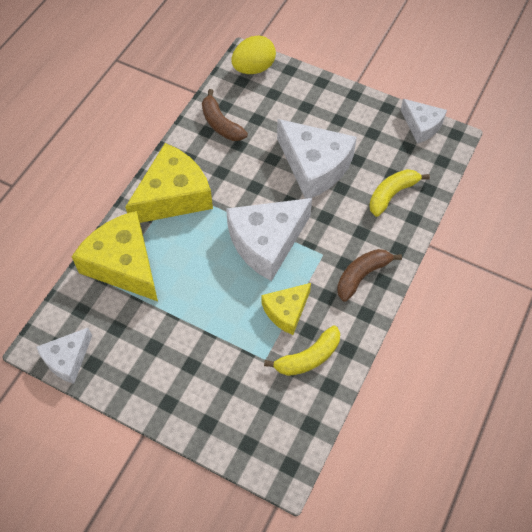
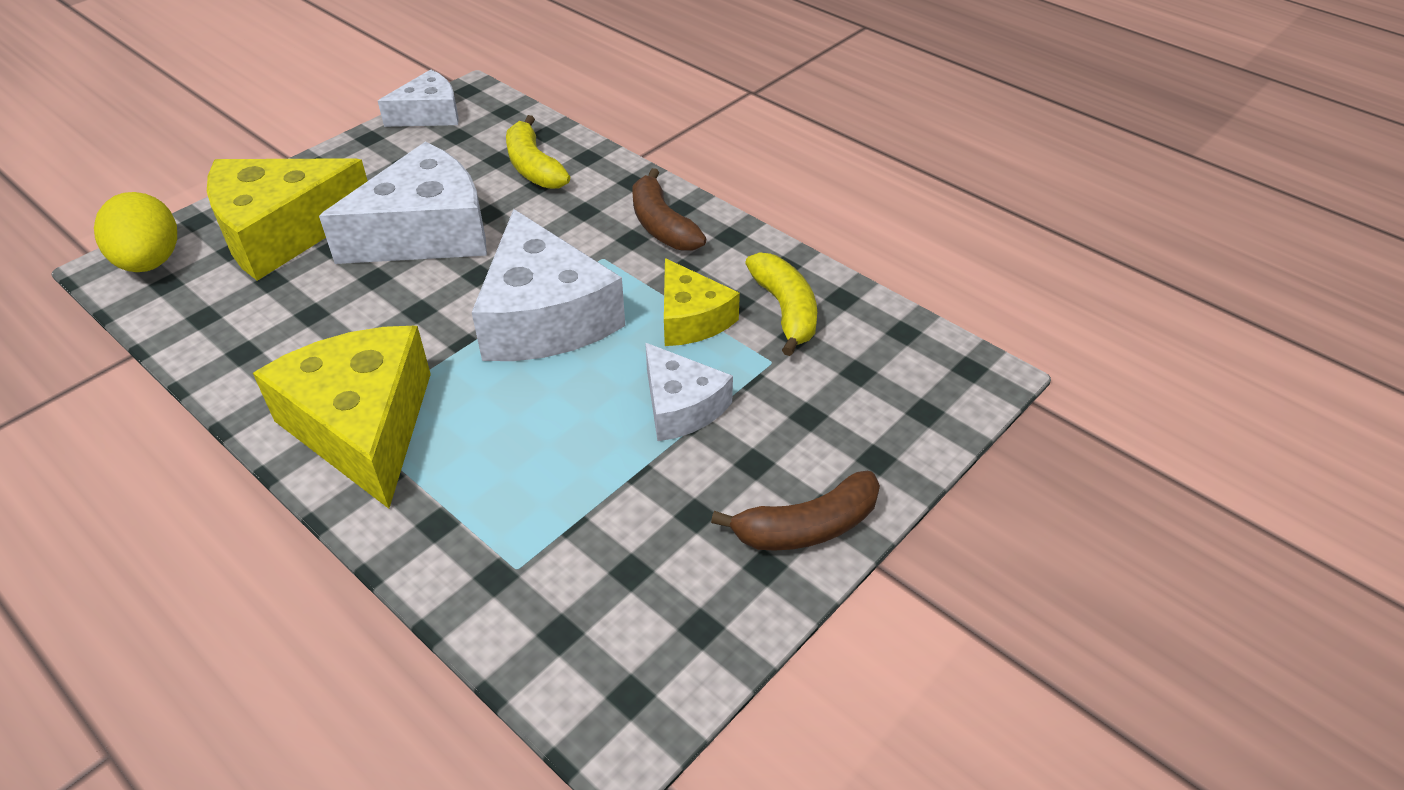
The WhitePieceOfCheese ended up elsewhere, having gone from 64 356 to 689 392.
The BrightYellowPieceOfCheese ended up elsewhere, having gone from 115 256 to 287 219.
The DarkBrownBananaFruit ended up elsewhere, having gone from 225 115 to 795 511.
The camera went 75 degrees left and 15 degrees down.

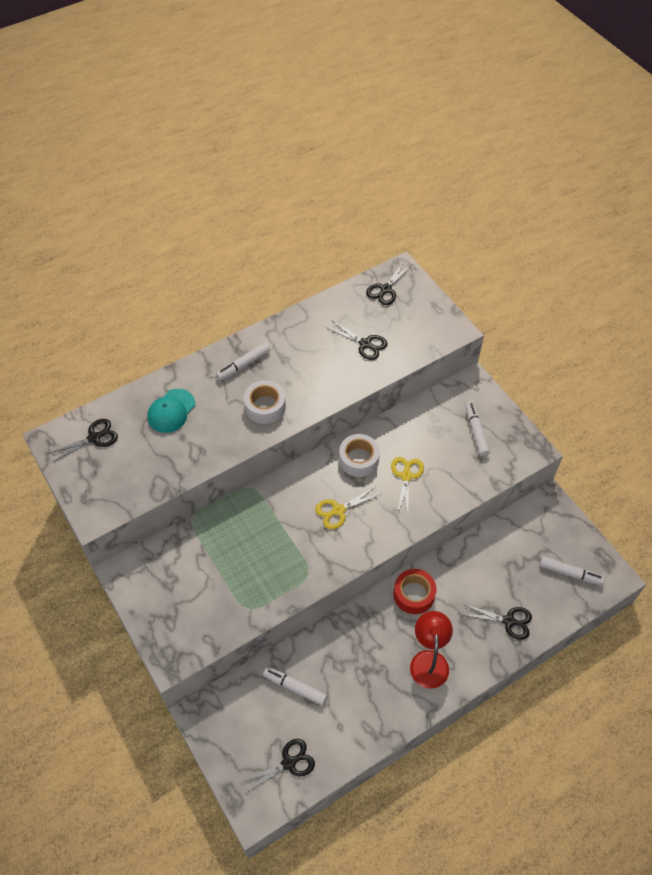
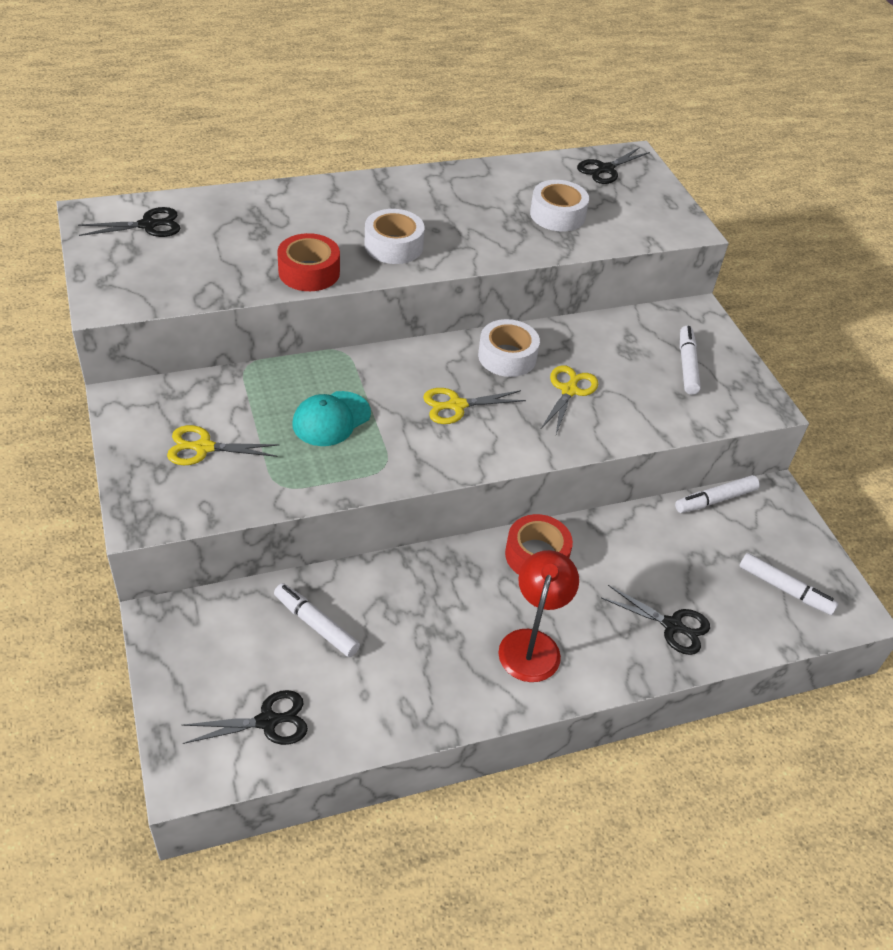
The TealBaseballCap ended up elsewhere, having gone from 171 411 to 332 418.
The WhiteFeltPen ended up elsewhere, having gone from 243 361 to 717 494.
Where the BlackShears stood at 357 340, the WhiteStickyTape came to stand at 559 206.
The second view gained the BrightYellowShears at 223 445.
The second view gained the RedStickyTape at 308 262.
The camera went 10 degrees right and 10 degrees down.

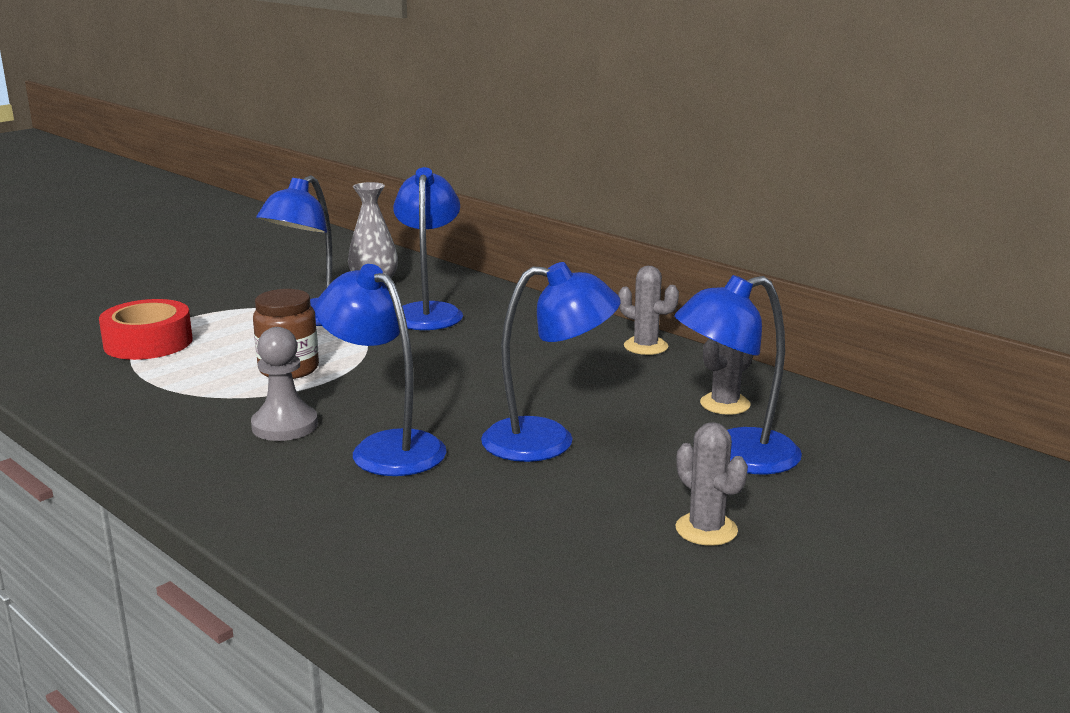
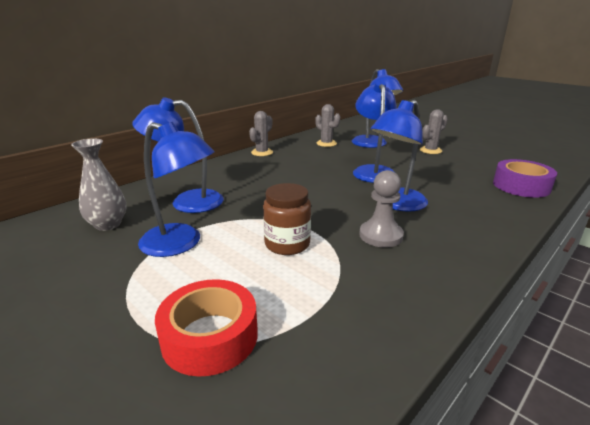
The second view gained the VioletStickyTape at 525 178.
The camera went 90 degrees left and 5 degrees up.

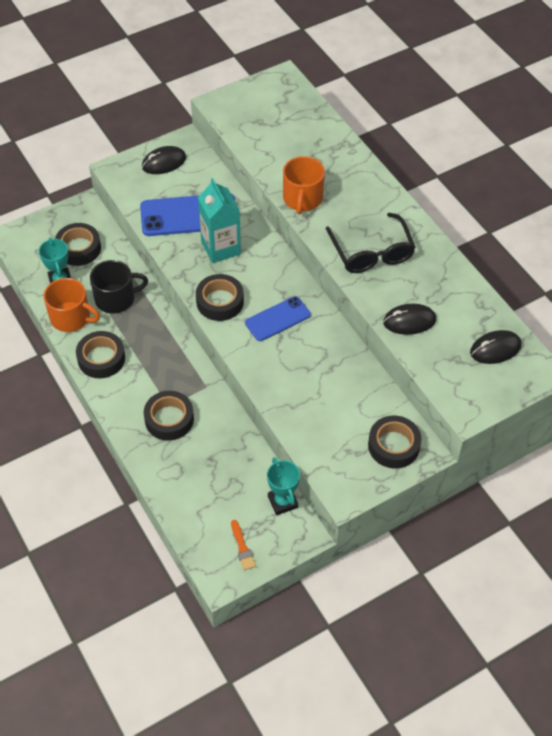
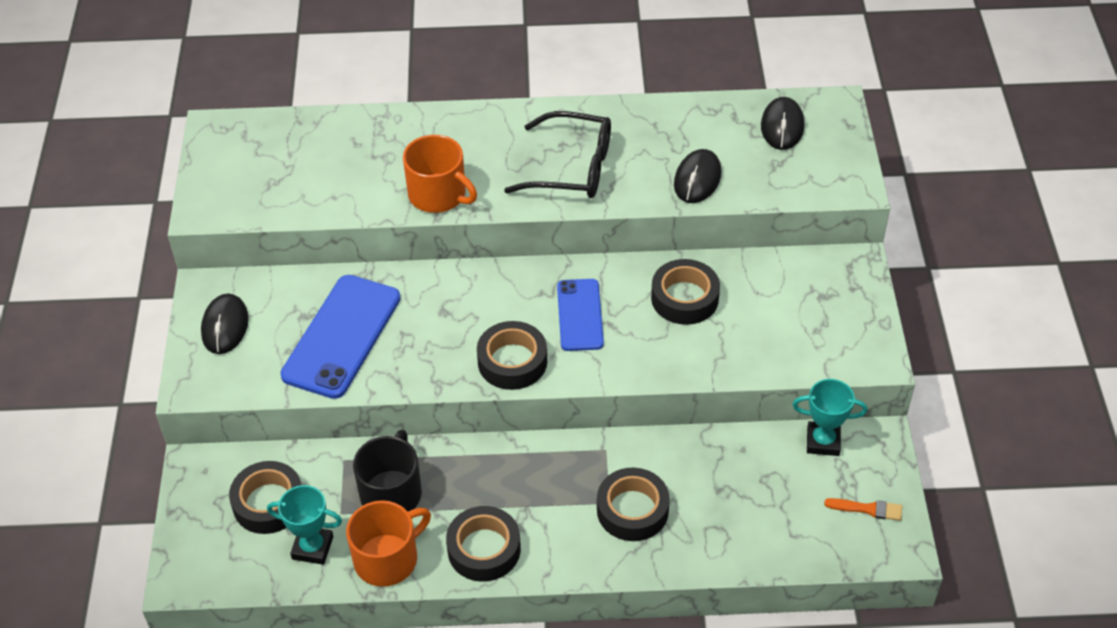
The second view lost the TealCarton at 219 220.
The BlackStickyTape ended up elsewhere, having gone from 395 442 to 685 292.
The camera went 60 degrees left and 5 degrees down.

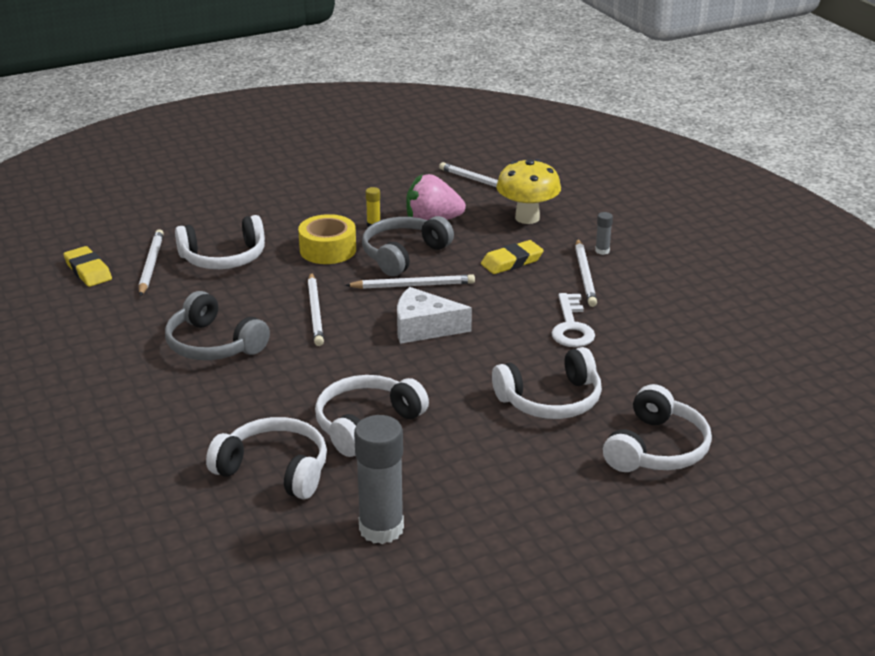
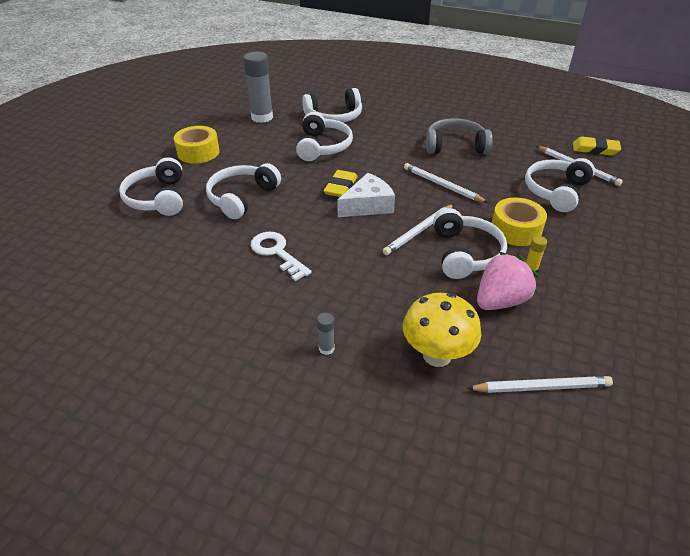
What was the GreyHeadphones at 408 246 turned into the WhiteHeadphones at 470 243.
The BrightYellowPencilEraser ended up elsewhere, having gone from 512 257 to 340 183.
The second view lost the WhiteWoodenPencil at 586 273.
The second view gained the BrightYellowStickyTape at 197 145.
The camera went 140 degrees right and 10 degrees up.

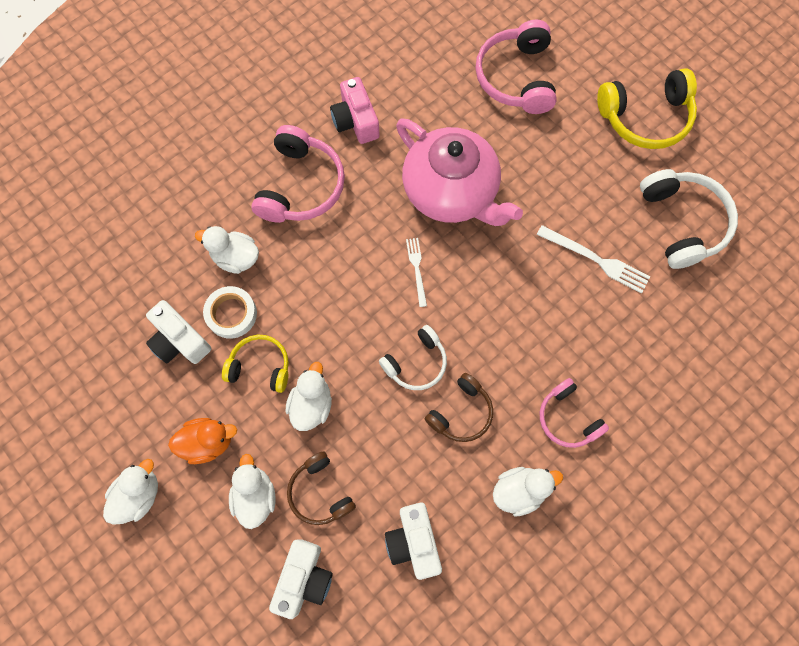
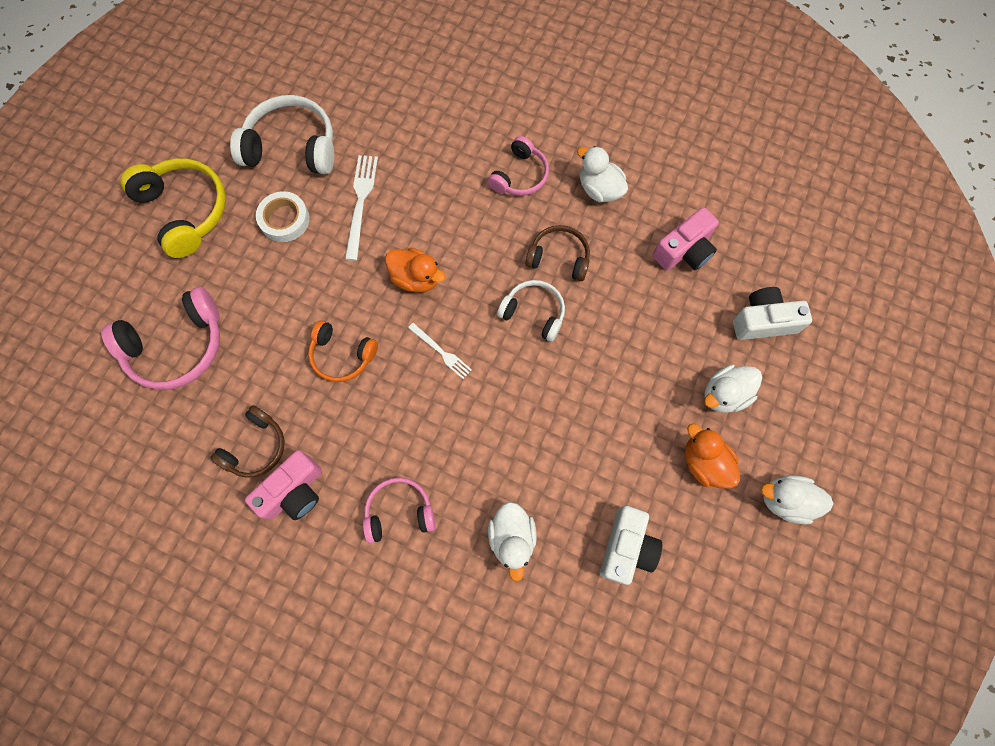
The WhiteStickyTape ended up elsewhere, having gone from 230 312 to 283 216.
The second view lost the BrightYellowHeadphones at 255 364.
The size of the RosePinkHeadphones at 298 174 changed by a factor of 0.62.
The second view lost the WhiteRubberDuck at 309 396.
The DarkBrownHeadphones ended up elsewhere, having gone from 321 488 to 247 441.
What was the WhitePhotoCamera at 413 541 turned into the RosePinkPhotoCamera at 686 238.
Where the RosePinkTeapot stood at 459 172, the OrangeColouredHeadphones came to stand at 343 351.
The WhiteTableFork at 416 272 ended up facing another way, 105 degrees counterclockwise from before.
The WhiteHeadphones at 689 219 ended up facing another way, 45 degrees clockwise from before.
The second view gained the OrangeColouredRubberDuck at 415 270.
The camera went 115 degrees left and 0 degrees up.

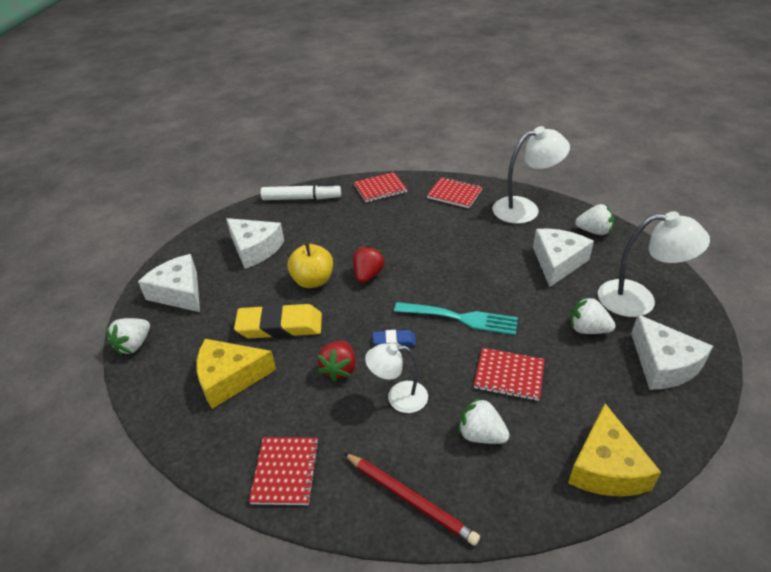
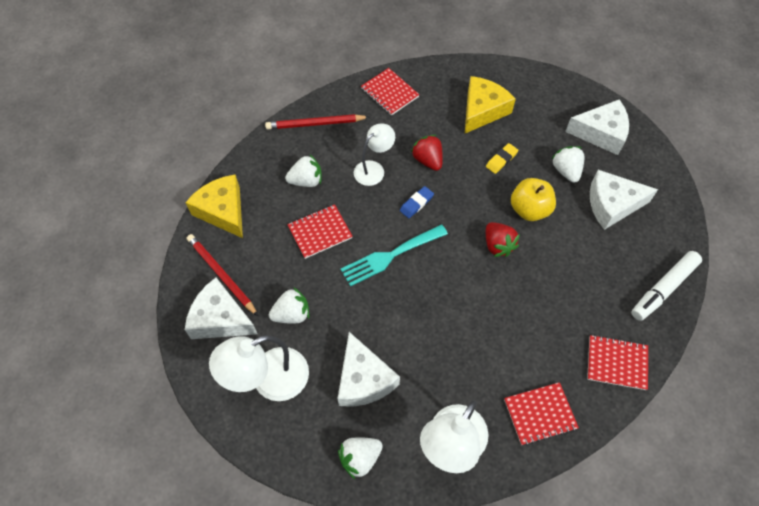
The WhiteStrawberry ended up elsewhere, having gone from 128 336 to 567 164.
The size of the BrightYellowPencilEraser at 278 321 changed by a factor of 0.49.
The RedNotepad at 381 187 ended up facing another way, 75 degrees clockwise from before.
The second view gained the RedWoodenPencil at 222 275.
The camera went 135 degrees right and 20 degrees up.

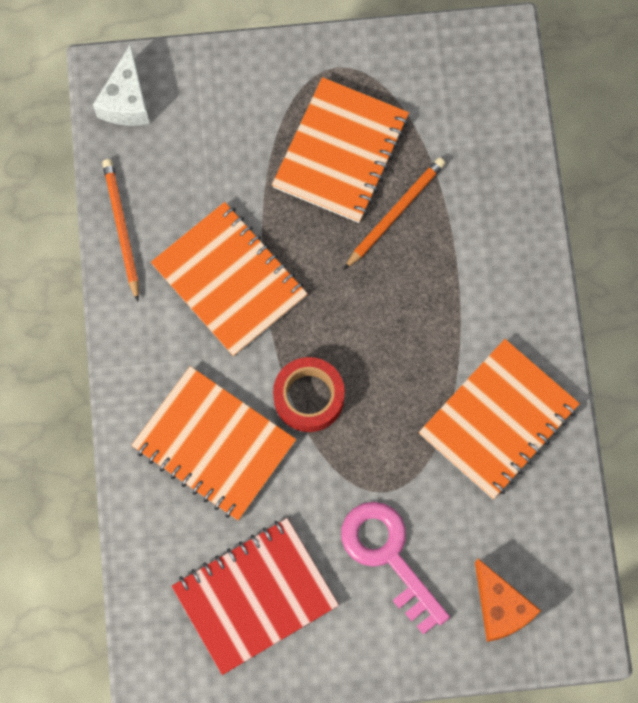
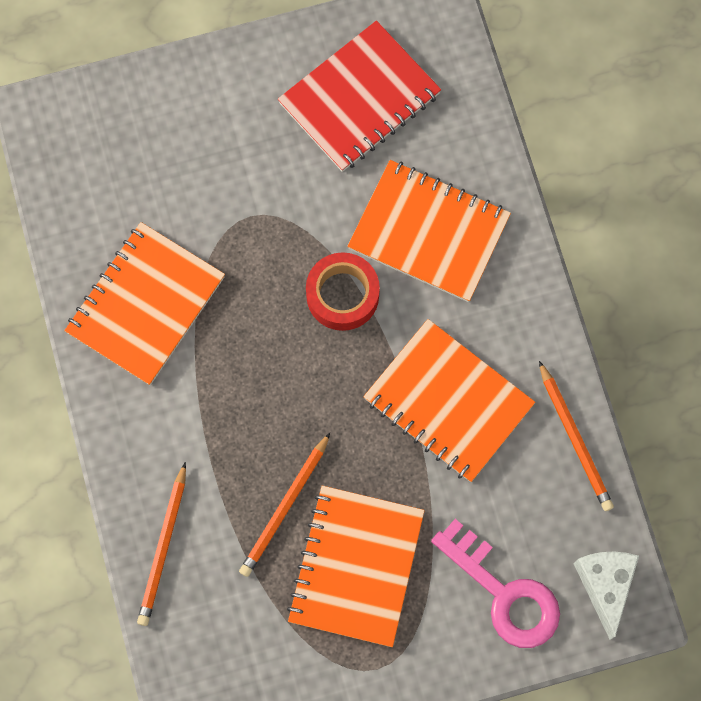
The RosePinkKey ended up elsewhere, having gone from 395 568 to 495 583.
The second view lost the OrangeColouredPieceOfCheese at 508 600.
The second view gained the OrangeColouredWoodenPencil at 161 544.
The camera went 170 degrees right and 0 degrees up.

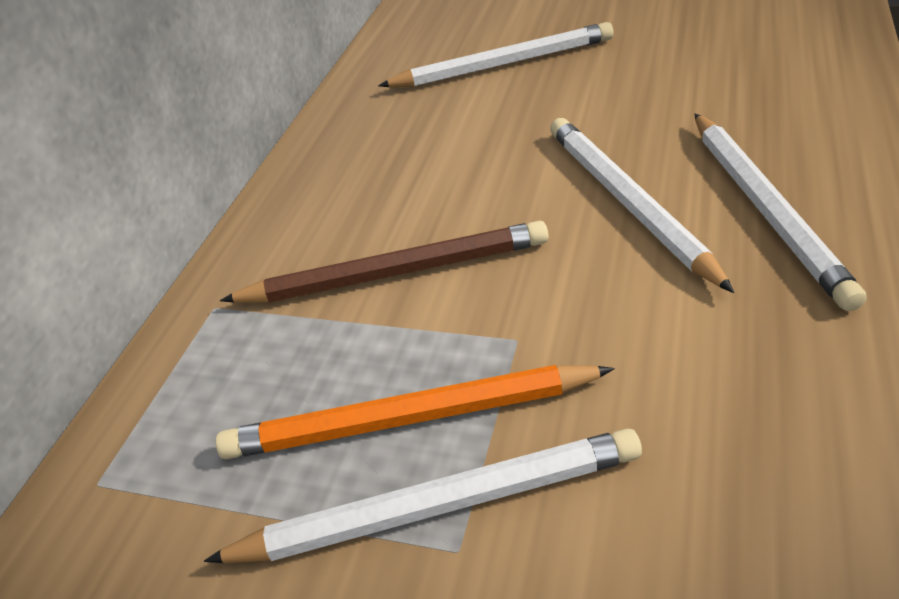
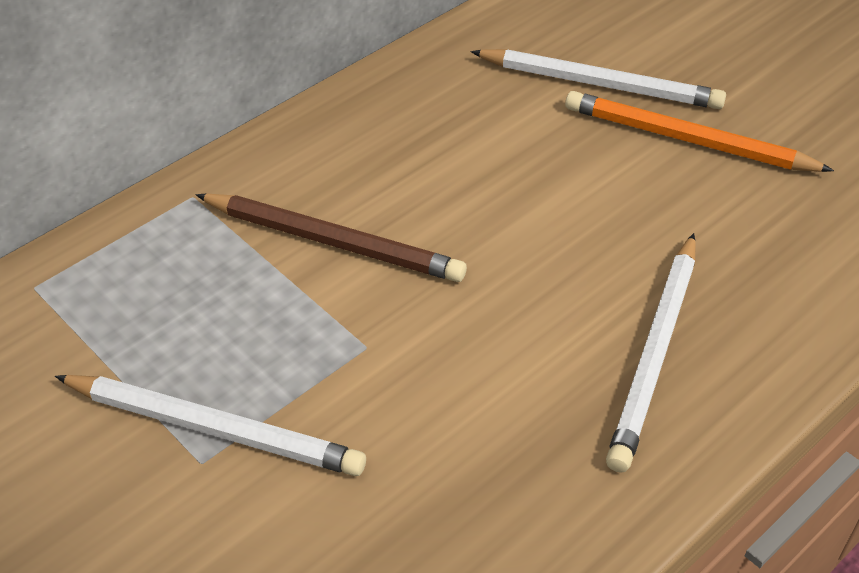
The OrangeColouredWoodenPencil ended up elsewhere, having gone from 415 412 to 699 131.
The second view lost the WhiteWoodenPencil at 642 205.
The camera went 25 degrees right and 5 degrees up.

